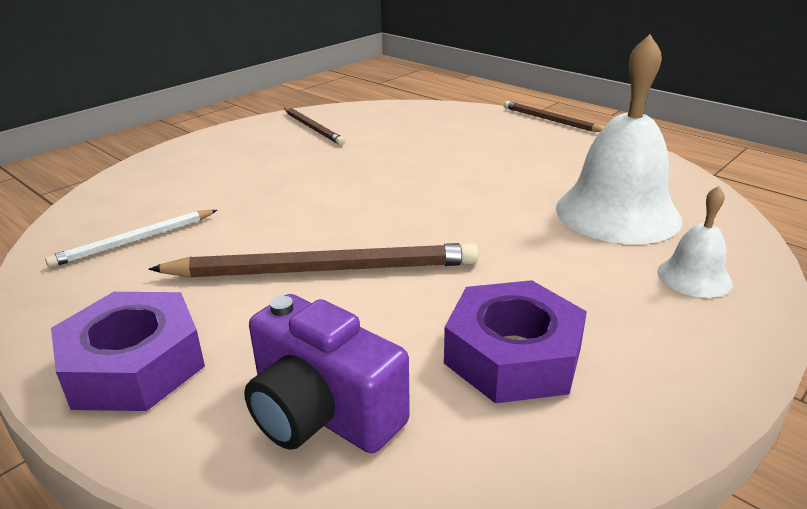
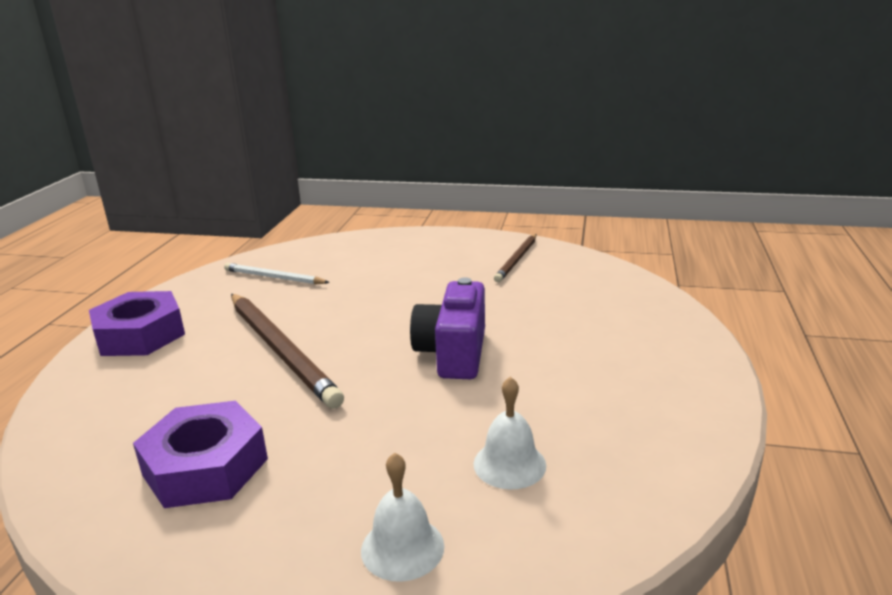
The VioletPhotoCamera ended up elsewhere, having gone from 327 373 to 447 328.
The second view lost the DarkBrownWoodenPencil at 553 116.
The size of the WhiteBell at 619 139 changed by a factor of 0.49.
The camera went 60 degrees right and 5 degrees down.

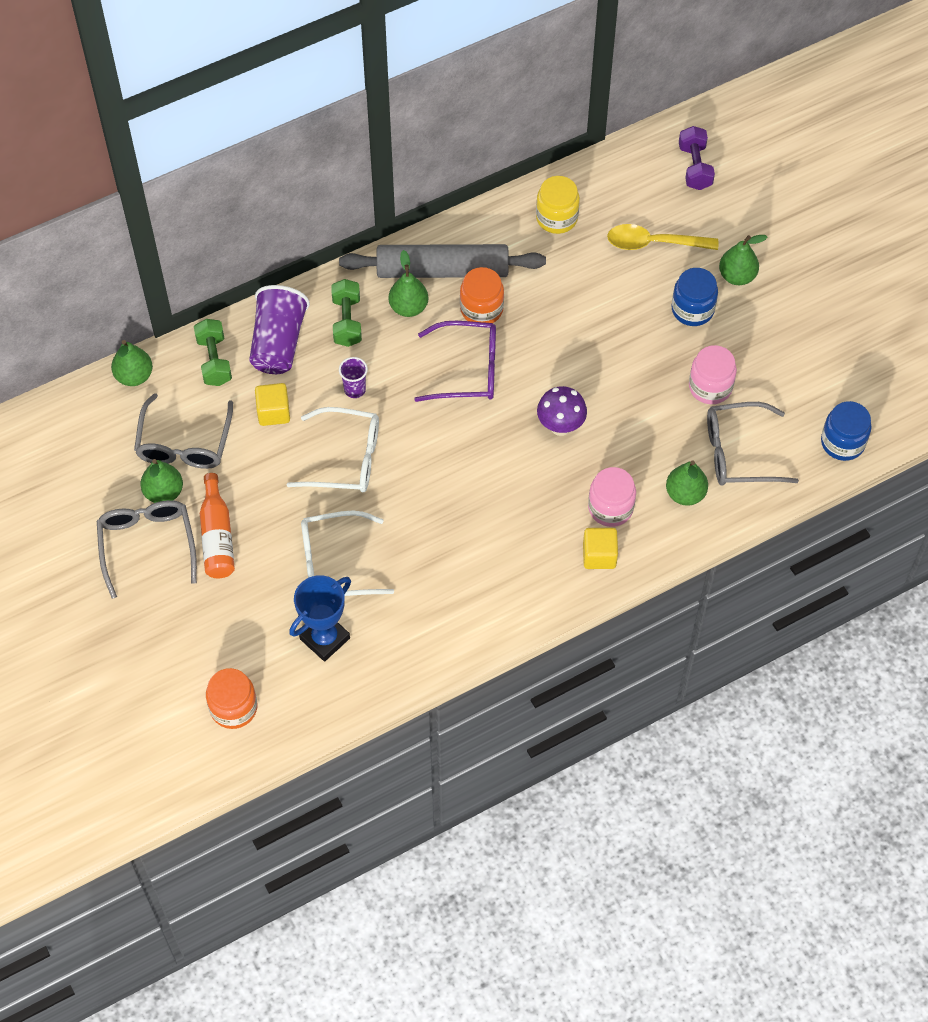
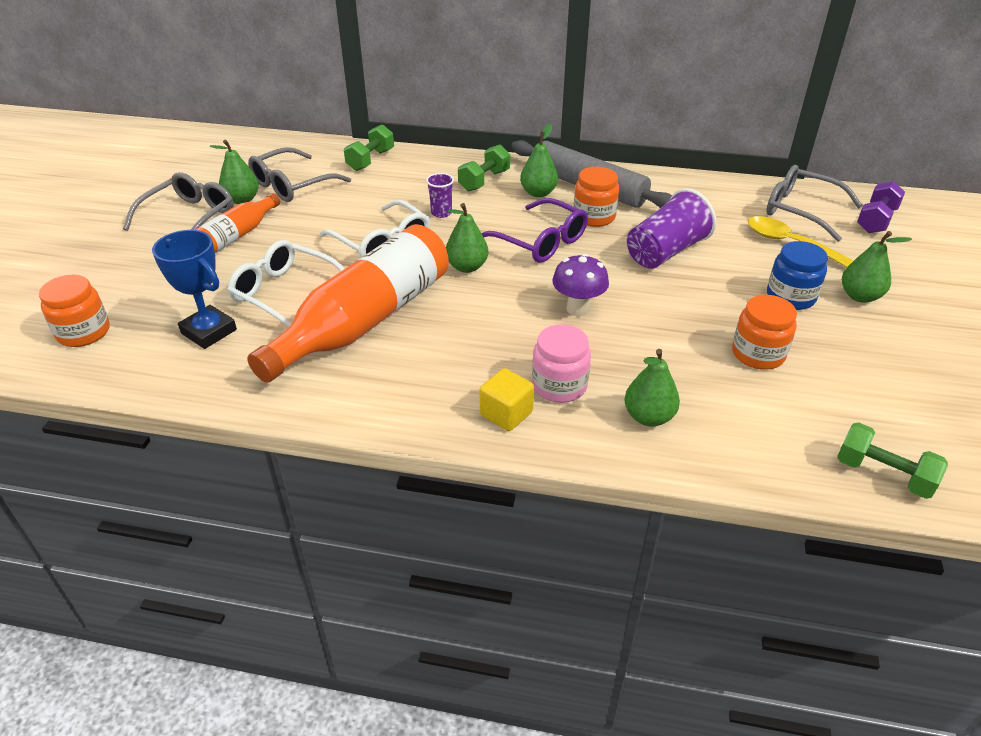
The LeafGreenPearFruit ended up elsewhere, having gone from 132 363 to 467 238.
The VioletTumbler ended up elsewhere, having gone from 279 329 to 671 228.
The second view lost the BrightYellowSolidCube at 272 404.
The RoyalBluePrizeCup at 320 618 ended up facing another way, 45 degrees clockwise from before.
The second view lost the BrightYellowJar at 558 205.
What was the RosePinkJar at 713 374 turned into the OrangeColouredJar at 764 332.
The GreySpectacles ended up elsewhere, having gone from 753 444 to 814 203.
Where the RoyalBlueJar stood at 846 431, the LeafGreenFreeWeight came to stand at 892 460.
The second view gained the OrangeColouredDrinkBottle at 348 303.
The camera went 40 degrees right and 20 degrees down.

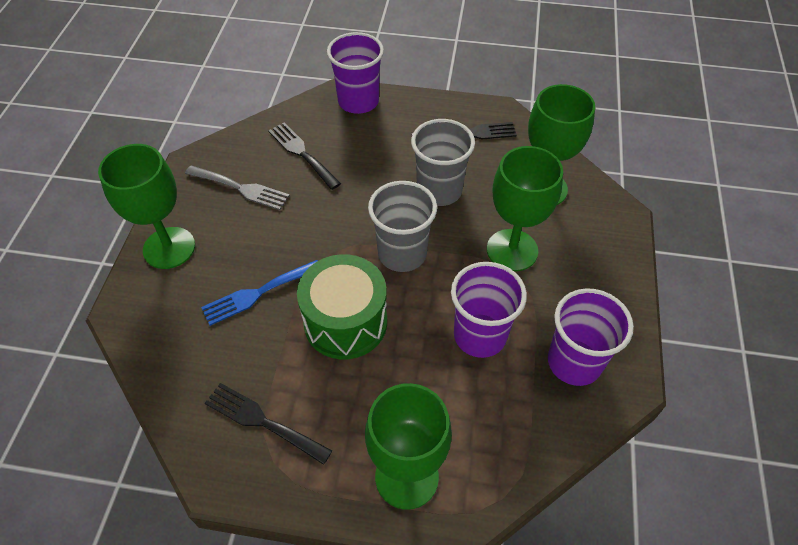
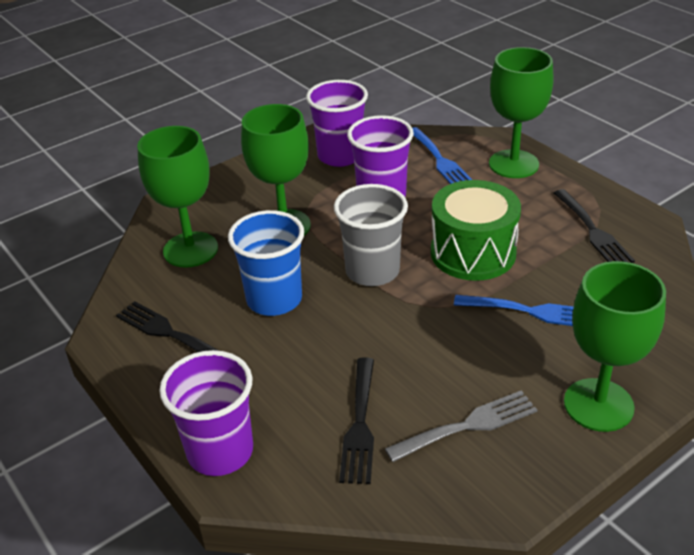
The GreyTableFork at 237 188 ended up facing another way, 90 degrees clockwise from before.
What was the GreyTumbler at 443 162 turned into the RoyalBlueTumbler at 266 263.
The second view gained the RoyalBlueTableFork at 442 155.
The camera went 135 degrees left and 15 degrees down.

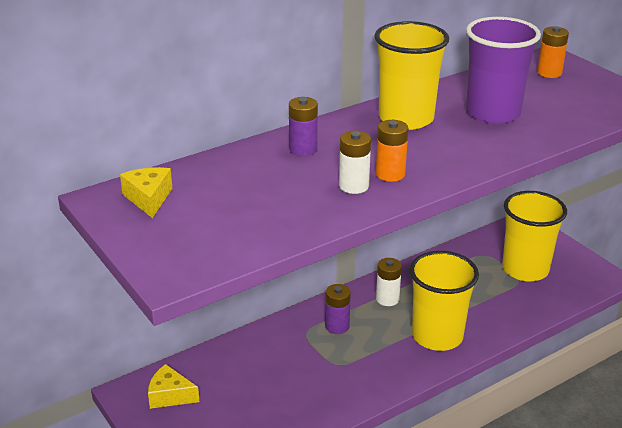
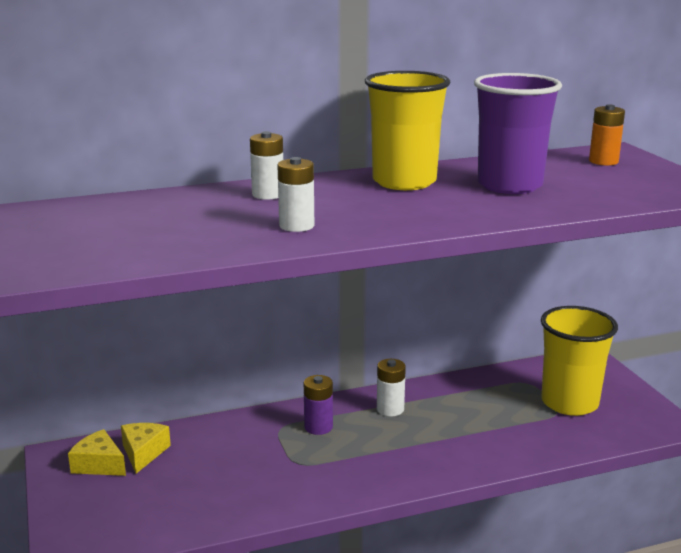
The BrightYellowPieceOfCheese ended up elsewhere, having gone from 146 192 to 146 448.
What was the VioletPowerCell at 303 126 turned into the WhitePowerCell at 266 165.
The second view lost the OrangeColouredPowerCell at 392 151.
The second view lost the BrightYellowTumbler at 444 301.
The camera went 15 degrees right and 10 degrees down.

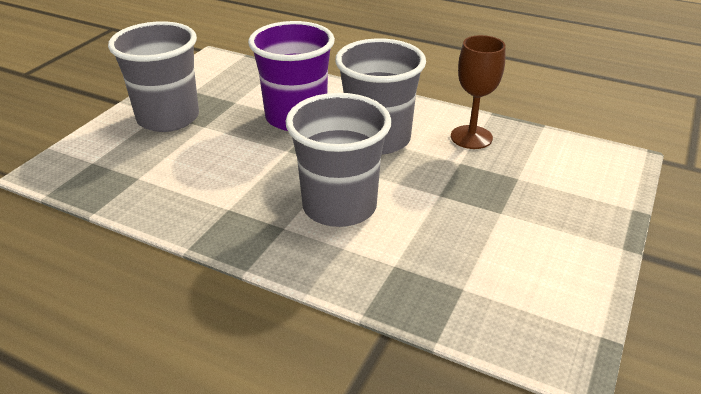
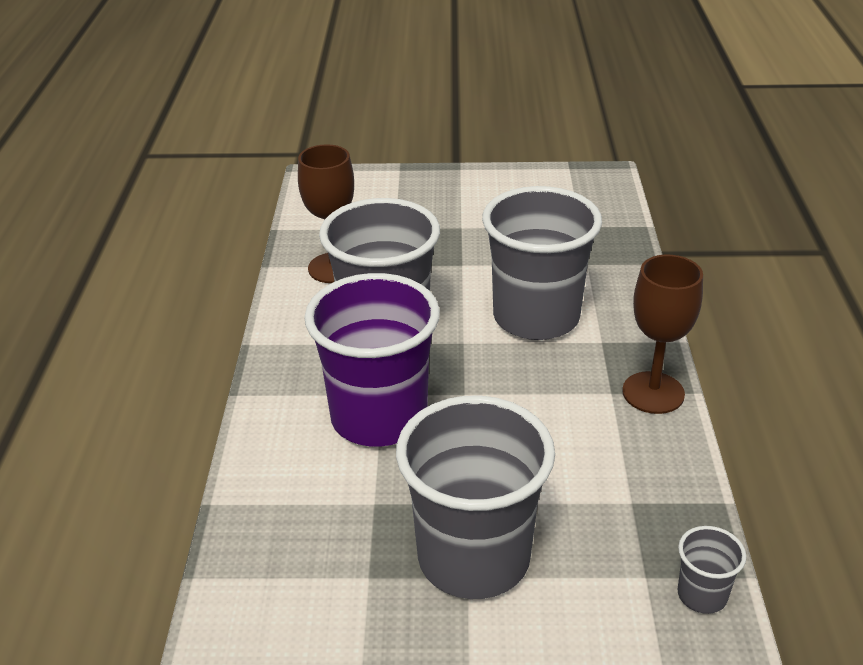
The second view gained the DarkBrownWineGlass at 662 334.
The second view gained the GreyTumbler at 712 570.
The camera went 115 degrees left and 0 degrees up.

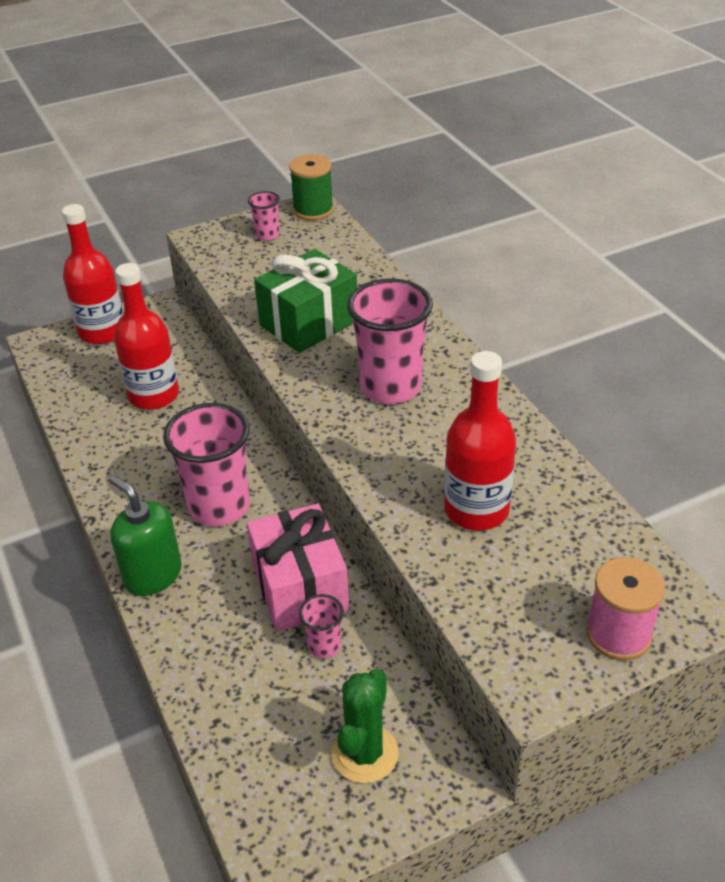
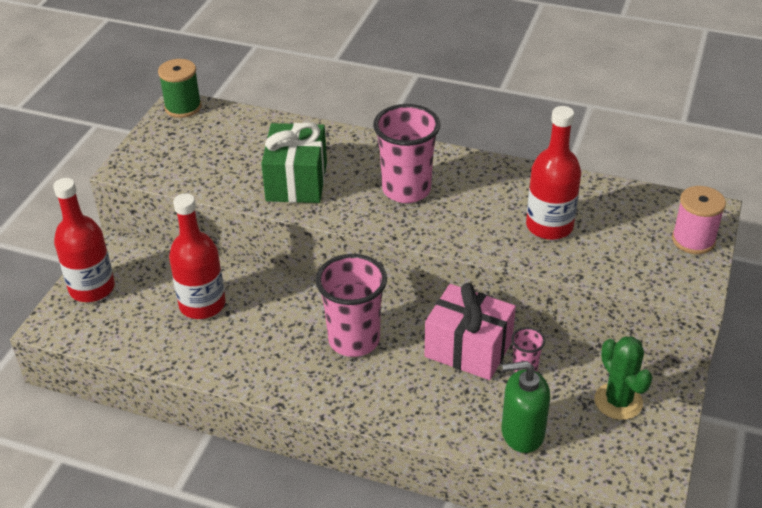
The LeafGreenPumpBottle ended up elsewhere, having gone from 146 536 to 526 407.
The second view lost the RosePinkTumbler at 264 216.
The camera went 45 degrees left and 0 degrees up.

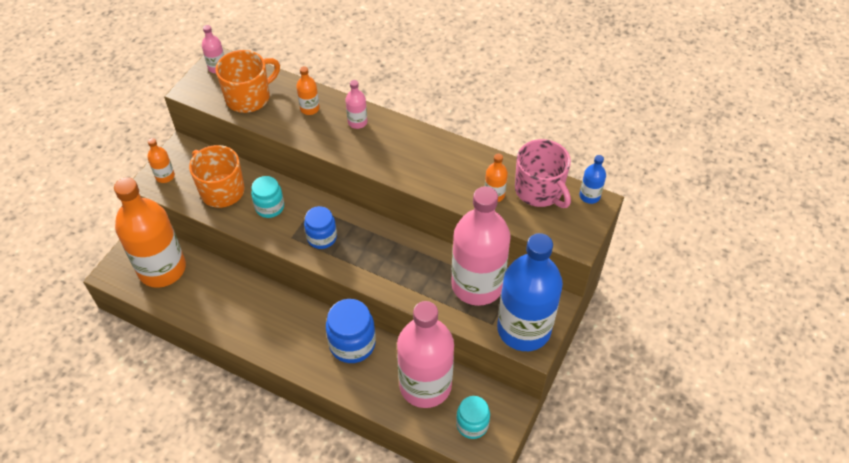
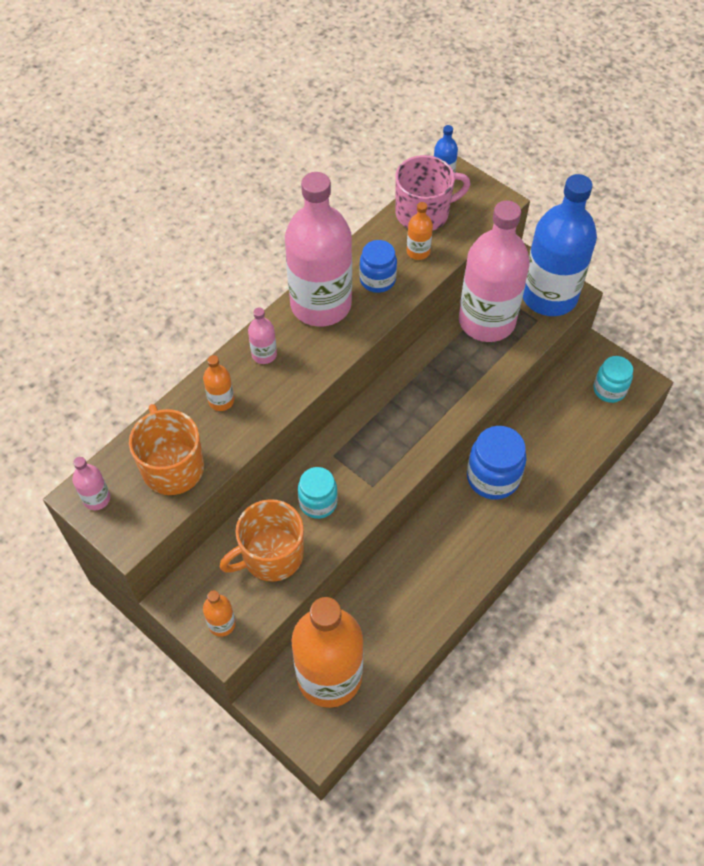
The RoyalBlueJar ended up elsewhere, having gone from 320 227 to 378 266.
The RosePinkDrinkBottle ended up elsewhere, having gone from 425 354 to 318 249.
The camera went 75 degrees left and 5 degrees up.

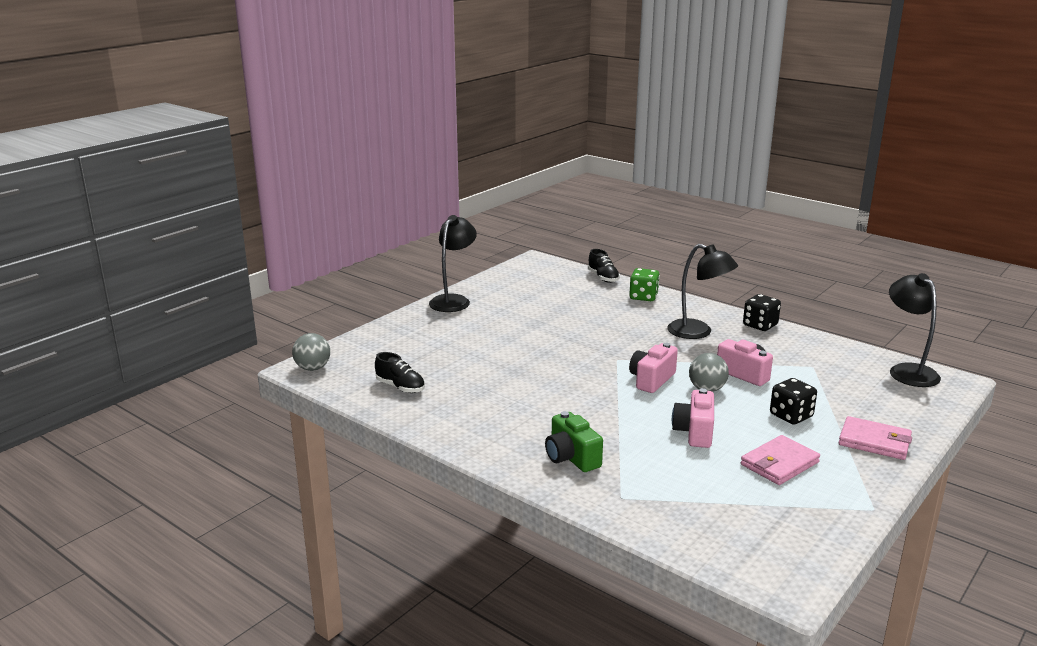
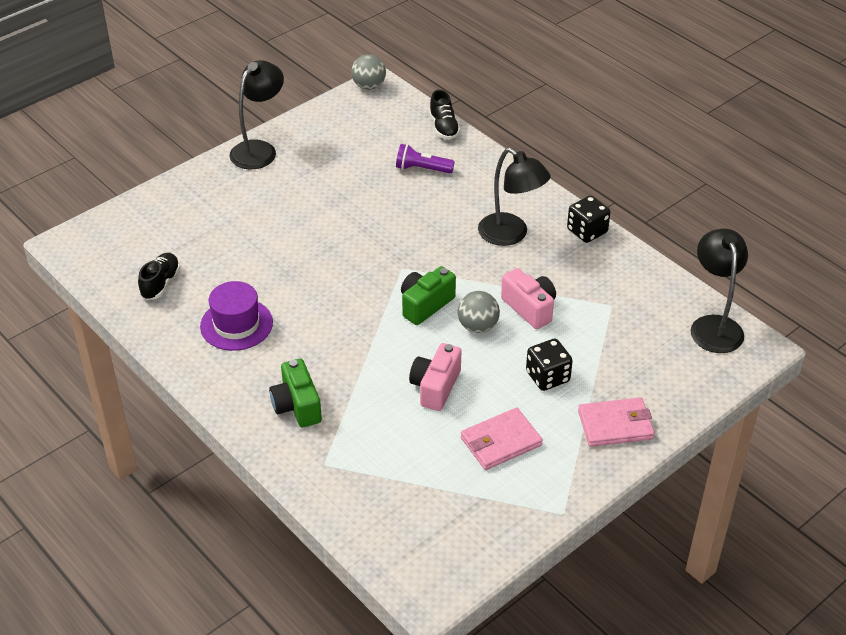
The GreyPlayBall ended up elsewhere, having gone from 311 352 to 368 72.
The BlackLaceUpShoe at 400 372 ended up facing another way, 120 degrees counterclockwise from before.
The second view lost the LeafGreenGameDie at 644 284.
What was the RosePinkPhotoCamera at 653 368 turned into the LeafGreenPhotoCamera at 428 295.
The RosePinkCardWallet at 875 438 ended up facing another way, 45 degrees counterclockwise from before.
The second view gained the VioletTopHat at 236 316.
The second view gained the VioletFlashlight at 425 158.
The camera went 10 degrees right and 20 degrees up.

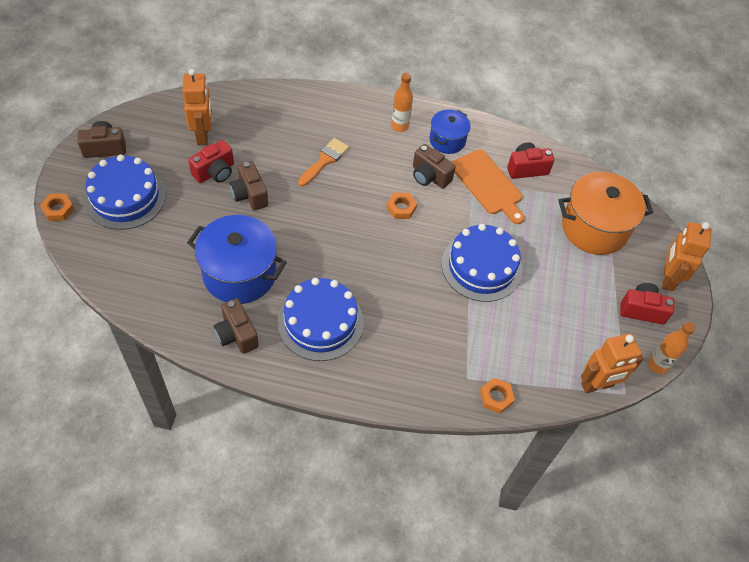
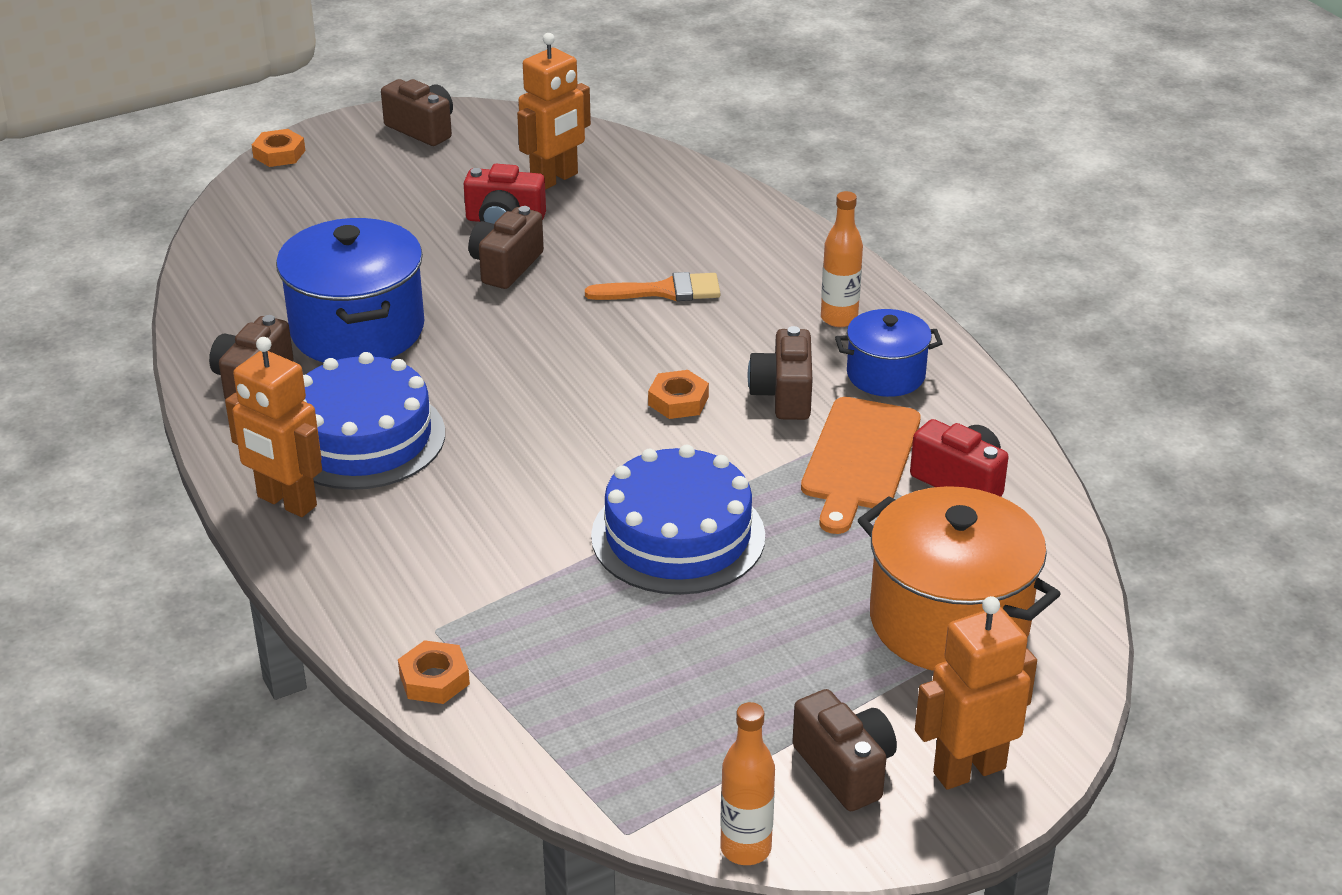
The second view lost the RoyalBlueGateau at 125 192.
The OrangeColouredToyRobot ended up elsewhere, having gone from 612 363 to 273 427.
What was the RedPhotoCamera at 647 304 turned into the DarkBrownPhotoCamera at 844 750.
The camera went 55 degrees right and 20 degrees down.

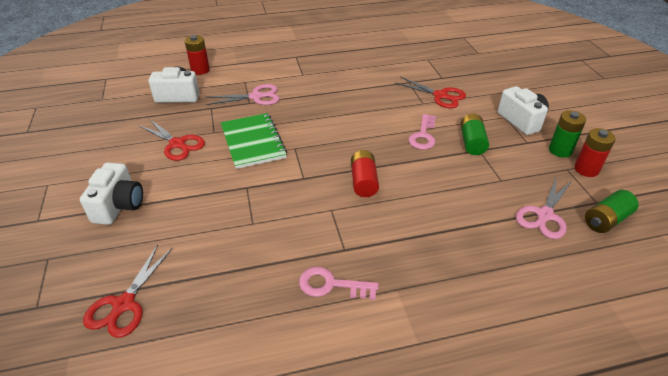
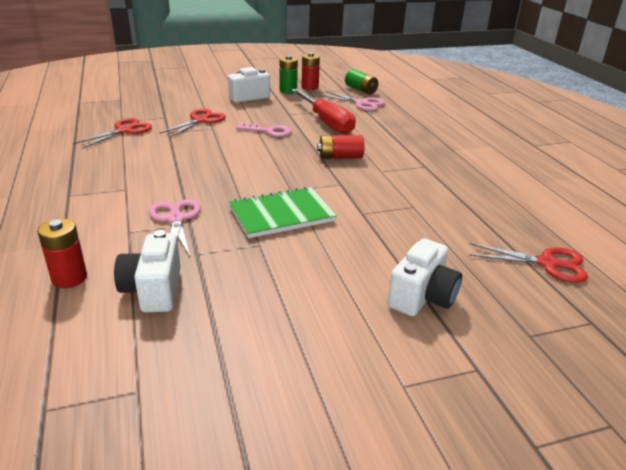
The WhitePhotoCamera at 111 194 ended up facing another way, 120 degrees clockwise from before.
The RedShears ended up elsewhere, having gone from 171 140 to 112 133.
The second view lost the RosePinkKey at 339 283.
The second view lost the LeafGreenPowerCell at 474 134.
The second view gained the RedHandScrewdriver at 323 111.
The camera went 95 degrees left and 10 degrees down.

